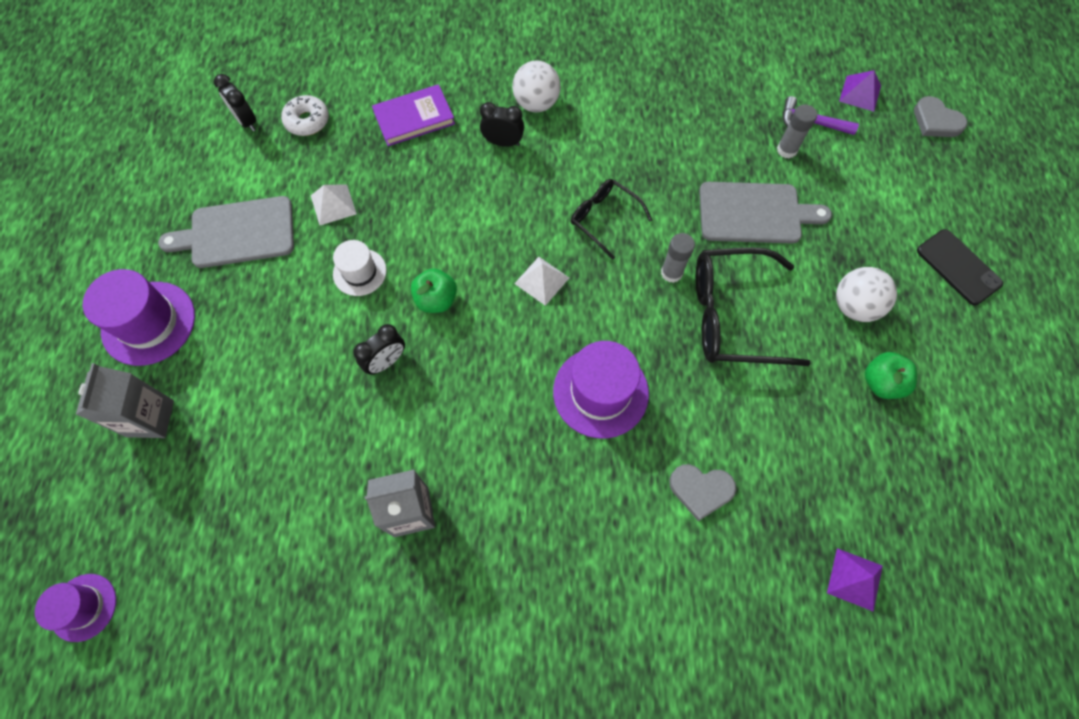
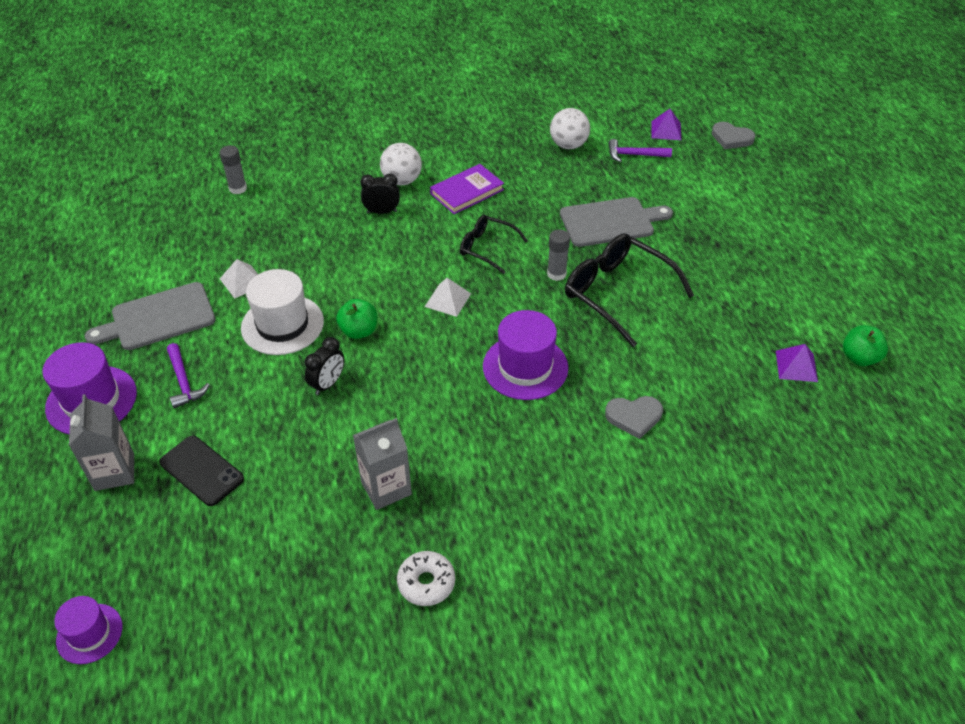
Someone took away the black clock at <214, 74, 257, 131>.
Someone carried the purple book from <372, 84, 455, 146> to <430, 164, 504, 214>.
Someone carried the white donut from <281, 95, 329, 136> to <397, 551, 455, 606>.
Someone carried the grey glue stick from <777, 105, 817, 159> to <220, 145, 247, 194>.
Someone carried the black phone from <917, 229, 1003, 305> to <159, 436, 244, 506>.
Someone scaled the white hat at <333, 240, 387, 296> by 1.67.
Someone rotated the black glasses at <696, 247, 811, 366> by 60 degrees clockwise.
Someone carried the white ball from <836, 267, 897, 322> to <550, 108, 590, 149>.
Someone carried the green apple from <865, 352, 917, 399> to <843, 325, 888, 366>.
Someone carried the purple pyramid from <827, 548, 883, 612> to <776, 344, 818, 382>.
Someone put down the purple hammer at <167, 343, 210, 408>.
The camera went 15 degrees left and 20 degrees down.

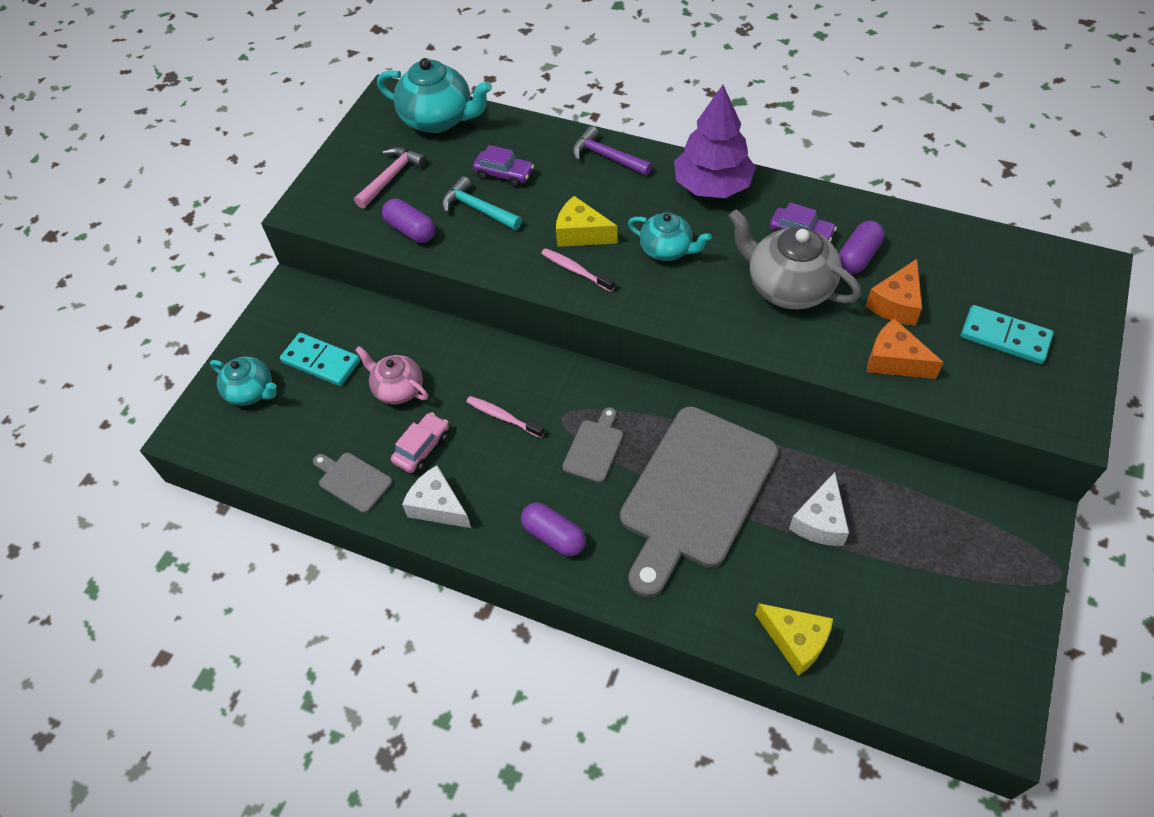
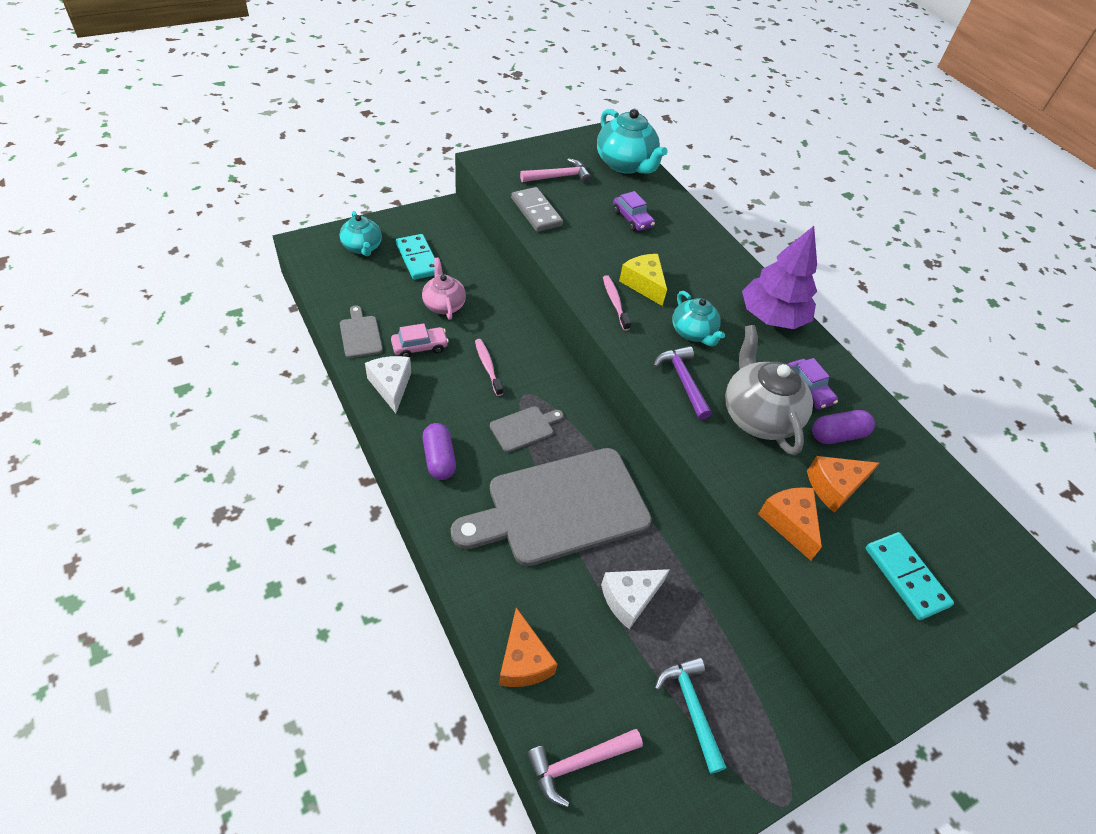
Someone carried the purple hammer from <572, 126, 652, 176> to <653, 346, 712, 420>.
Someone carried the turquoise hammer from <442, 176, 522, 230> to <655, 657, 727, 774>.
Someone swapped the purple capsule at <382, 199, 435, 243> for the grey domino at <511, 187, 563, 232>.
Someone repainted the yellow cheese at <755, 603, 833, 676>, which became the orange cheese at <499, 607, 558, 687>.
Someone put down the pink hammer at <527, 729, 643, 807>.
The camera went 30 degrees right and 5 degrees down.

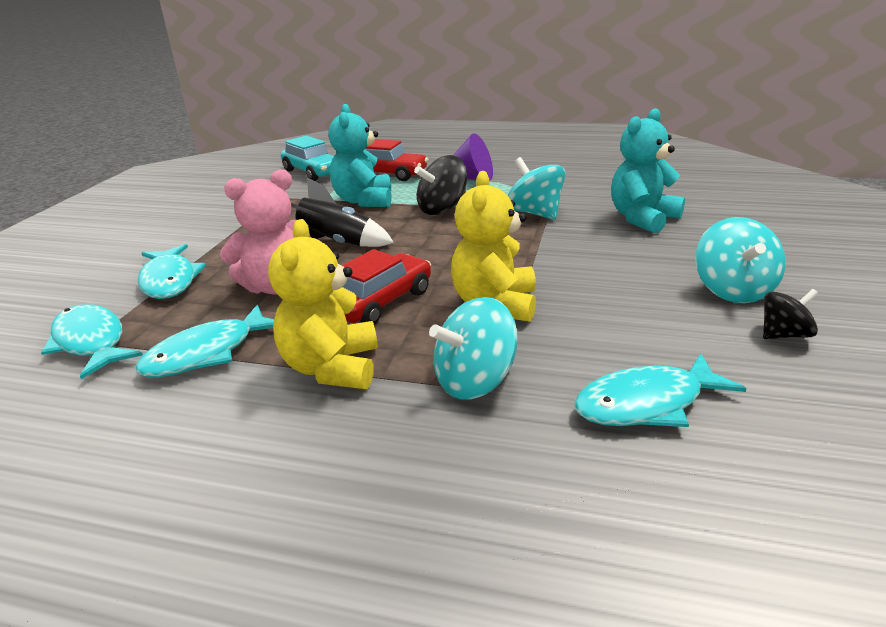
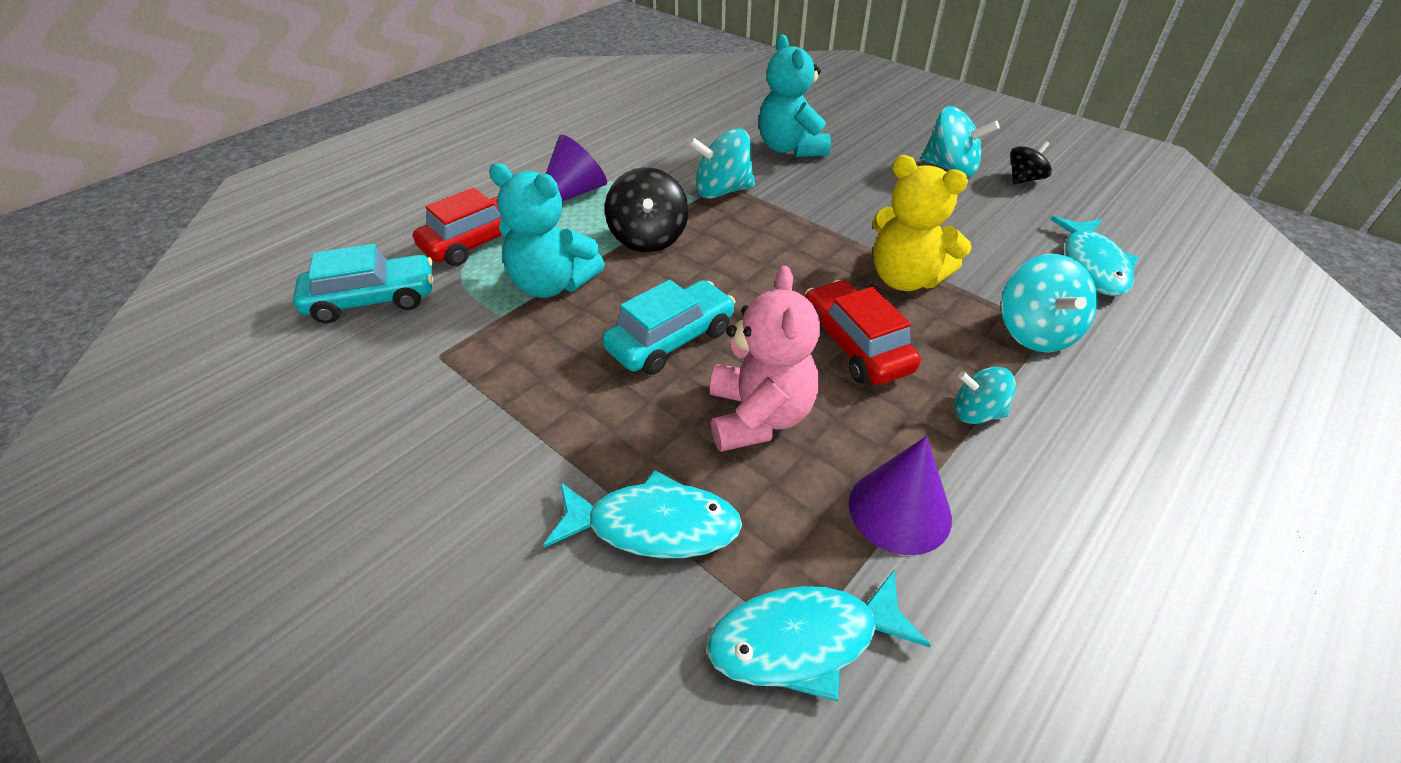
Someone swapped the black rocket at <291, 177, 394, 247> for the turquoise car at <602, 280, 736, 375>.
Someone swapped the yellow teddy bear at <268, 219, 378, 389> for the turquoise spinning top at <955, 367, 1016, 424>.
Someone rotated the black spinning top at <763, 289, 818, 339> by 45 degrees clockwise.
Someone swapped the turquoise fish at <135, 305, 274, 377> for the purple cone at <849, 436, 952, 555>.
The camera went 65 degrees left and 15 degrees up.

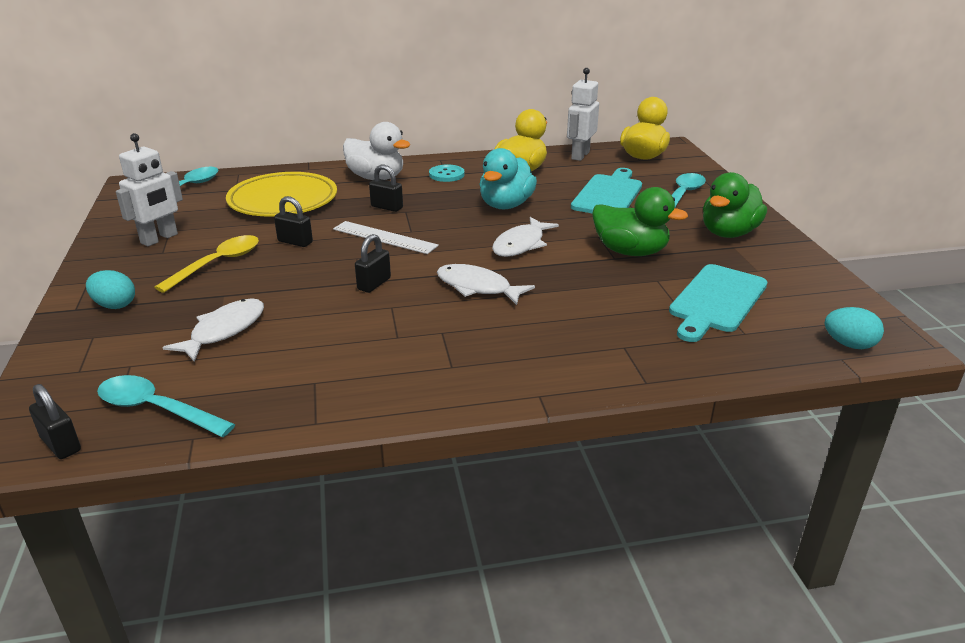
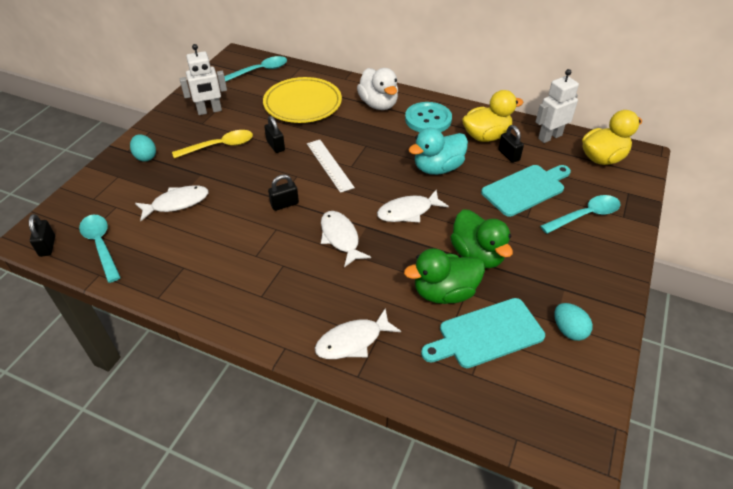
Someone carried the black padlock from <369, 164, 403, 212> to <498, 125, 524, 163>.
Someone scaled the turquoise button at <429, 165, 465, 182> by 1.64.
Someone carried the green duck from <703, 172, 767, 238> to <404, 248, 485, 304>.
Someone carried the turquoise egg from <824, 307, 884, 349> to <554, 303, 593, 341>.
Someone put down the white fish at <315, 308, 401, 359>.
The camera went 35 degrees right and 15 degrees up.

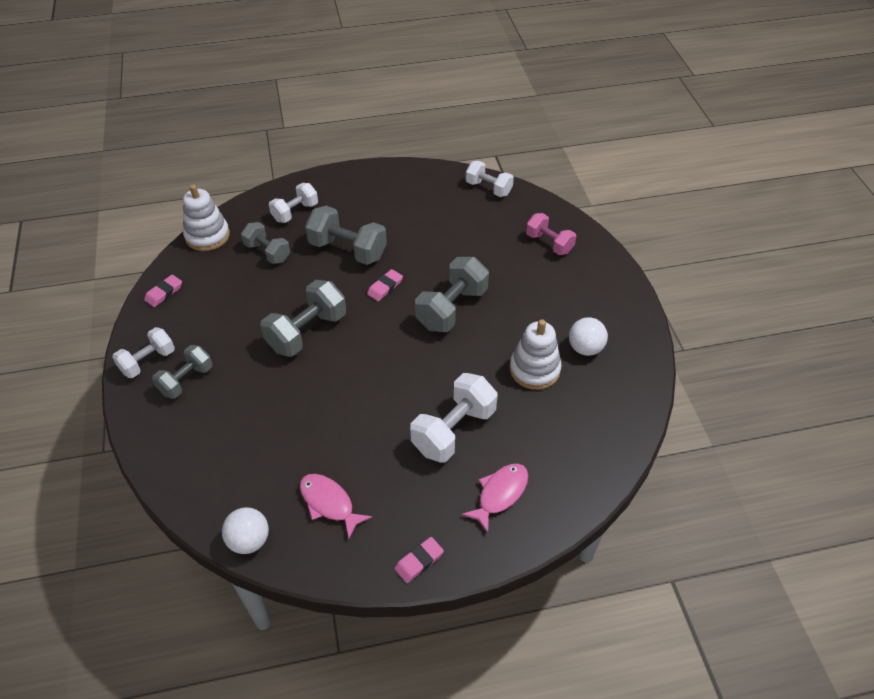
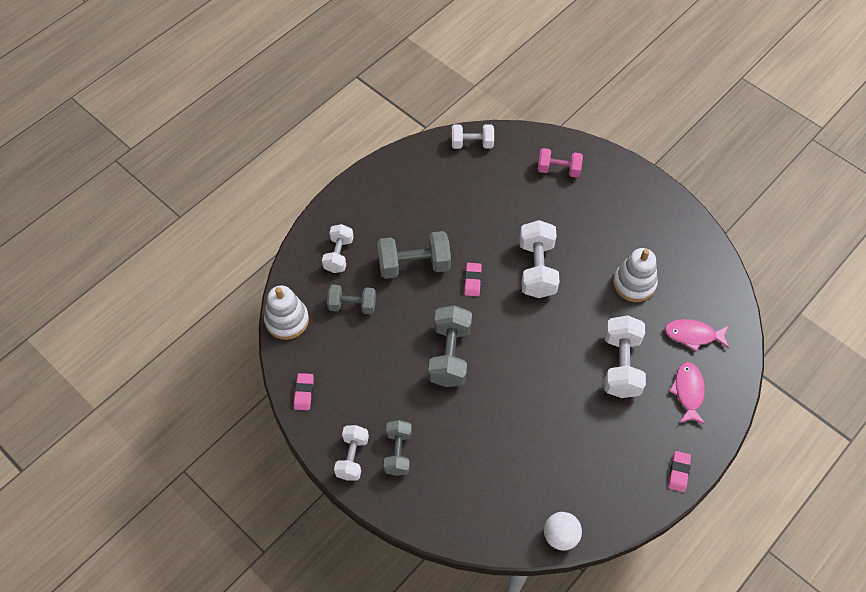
Someone repainted the grey dumbbell at <415, 257, 489, 332>, which became the white dumbbell at <520, 220, 560, 298>.
Someone took away the white ball at <569, 318, 608, 356>.
Someone carried the pink fish from <300, 474, 372, 539> to <665, 319, 729, 352>.
The camera went 35 degrees left and 10 degrees up.

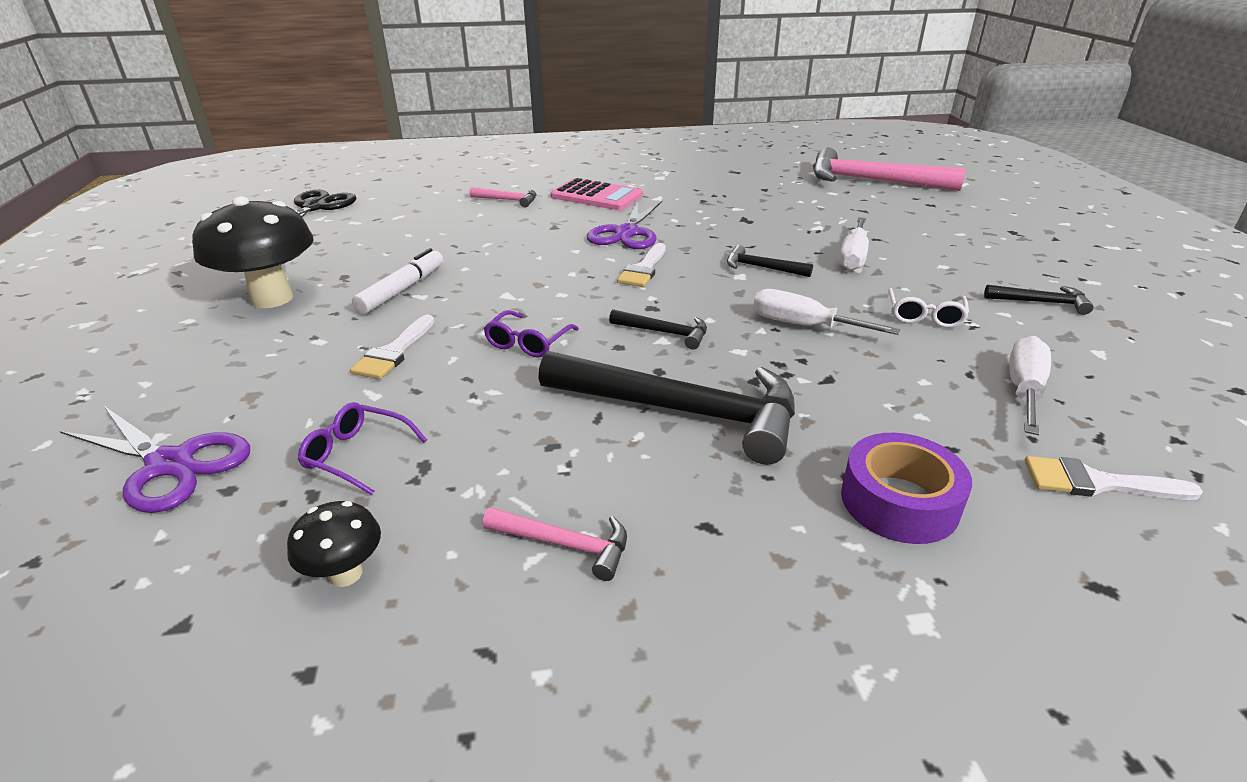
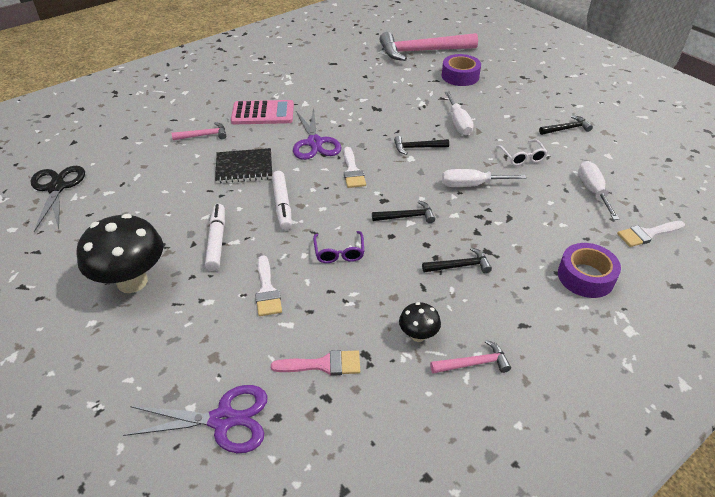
Someone scaled the black hammer at <538, 351, 795, 465> by 0.45.
Someone swapped the purple glasses at <298, 402, 427, 495> for the pink brush at <271, 350, 360, 376>.
Someone carried the black mushroom from <287, 501, 381, 587> to <399, 302, 441, 342>.
Someone put down the purple tape at <442, 54, 481, 86>.
Someone put down the black notebook at <215, 148, 272, 183>.
Someone put down the white marker at <272, 171, 292, 230>.
The camera went 30 degrees left and 10 degrees up.

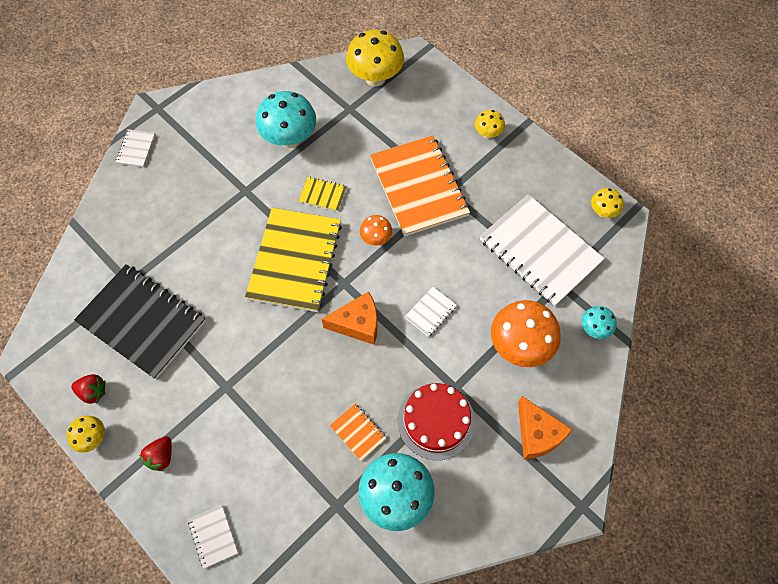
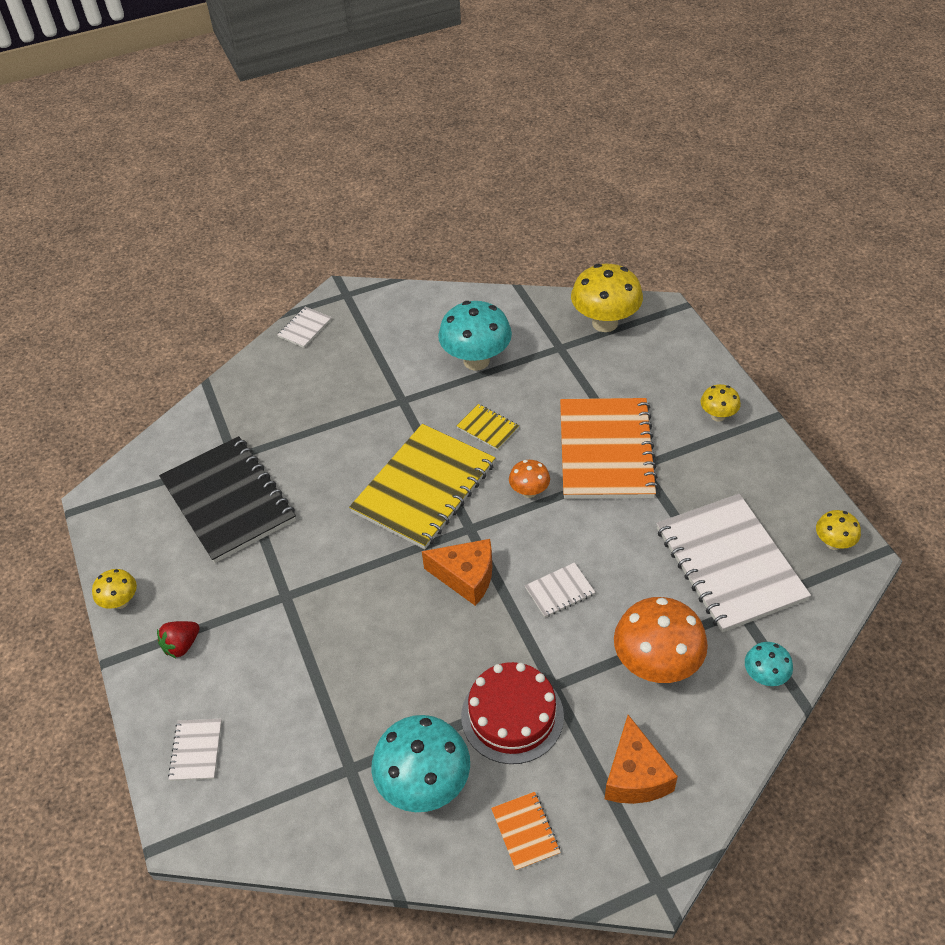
Someone took away the red strawberry at <71, 374, 106, 404>.
Someone carried the orange notebook from <329, 404, 386, 461> to <491, 792, 561, 871>.
The camera went 25 degrees right and 15 degrees down.

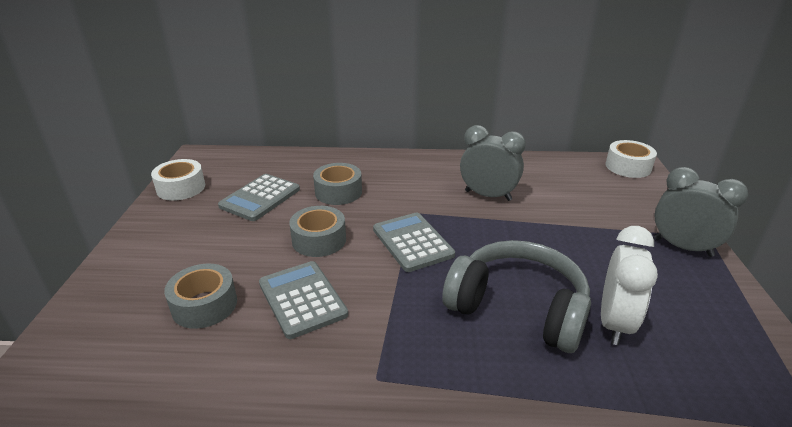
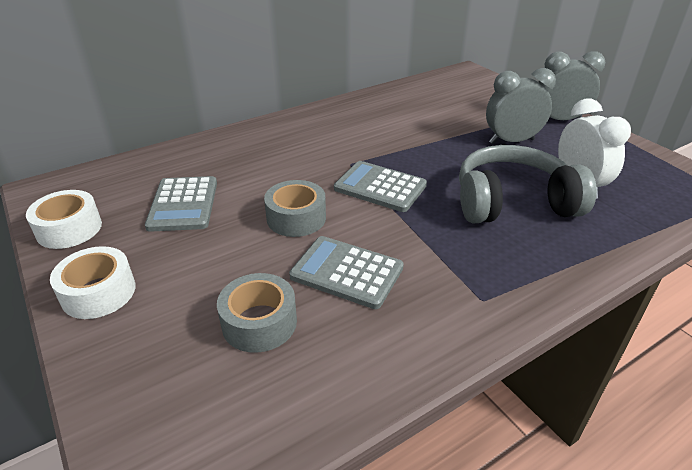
Someone carried the grey clock from <460, 125, 526, 201> to <486, 68, 556, 144>.
Someone carried the white tape from <606, 140, 657, 178> to <50, 246, 136, 319>.
Someone took away the grey tape at <313, 163, 362, 205>.
The camera went 35 degrees left and 5 degrees up.

